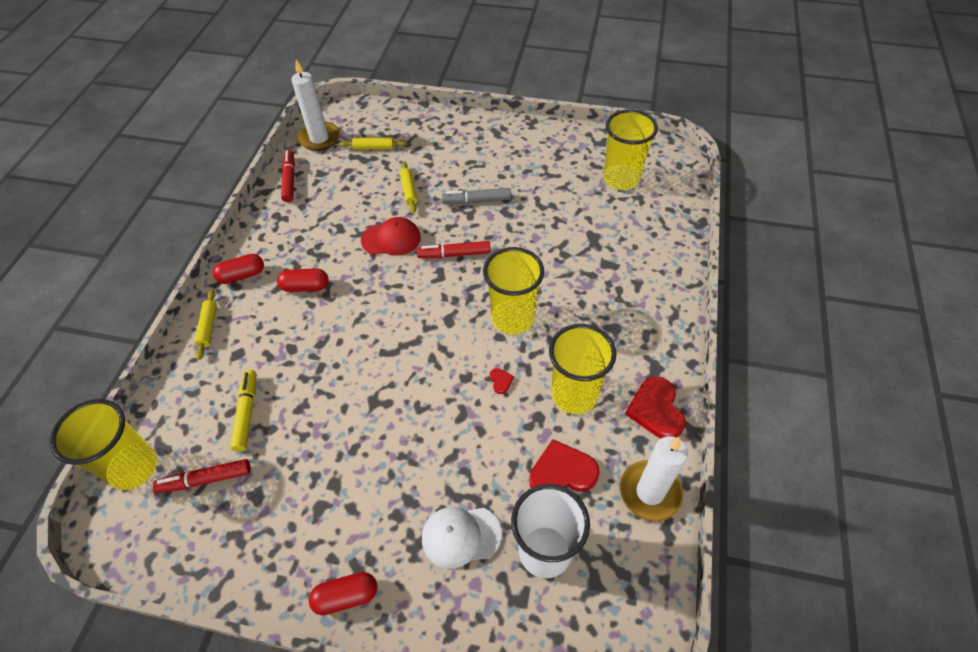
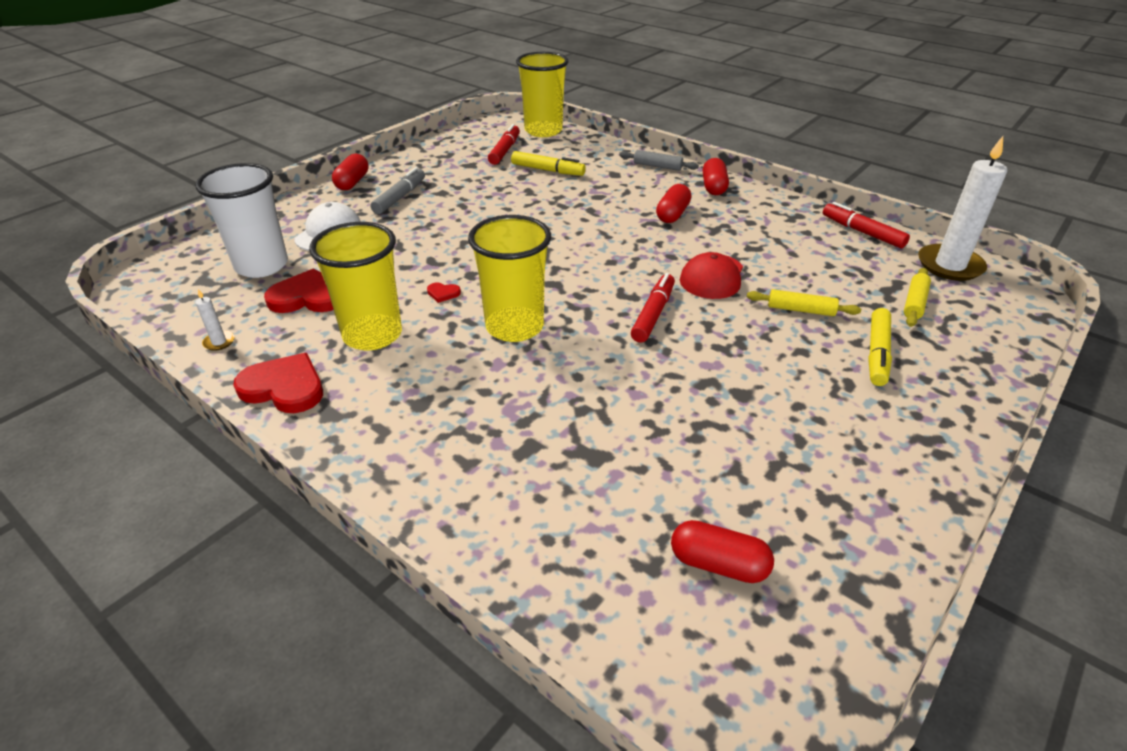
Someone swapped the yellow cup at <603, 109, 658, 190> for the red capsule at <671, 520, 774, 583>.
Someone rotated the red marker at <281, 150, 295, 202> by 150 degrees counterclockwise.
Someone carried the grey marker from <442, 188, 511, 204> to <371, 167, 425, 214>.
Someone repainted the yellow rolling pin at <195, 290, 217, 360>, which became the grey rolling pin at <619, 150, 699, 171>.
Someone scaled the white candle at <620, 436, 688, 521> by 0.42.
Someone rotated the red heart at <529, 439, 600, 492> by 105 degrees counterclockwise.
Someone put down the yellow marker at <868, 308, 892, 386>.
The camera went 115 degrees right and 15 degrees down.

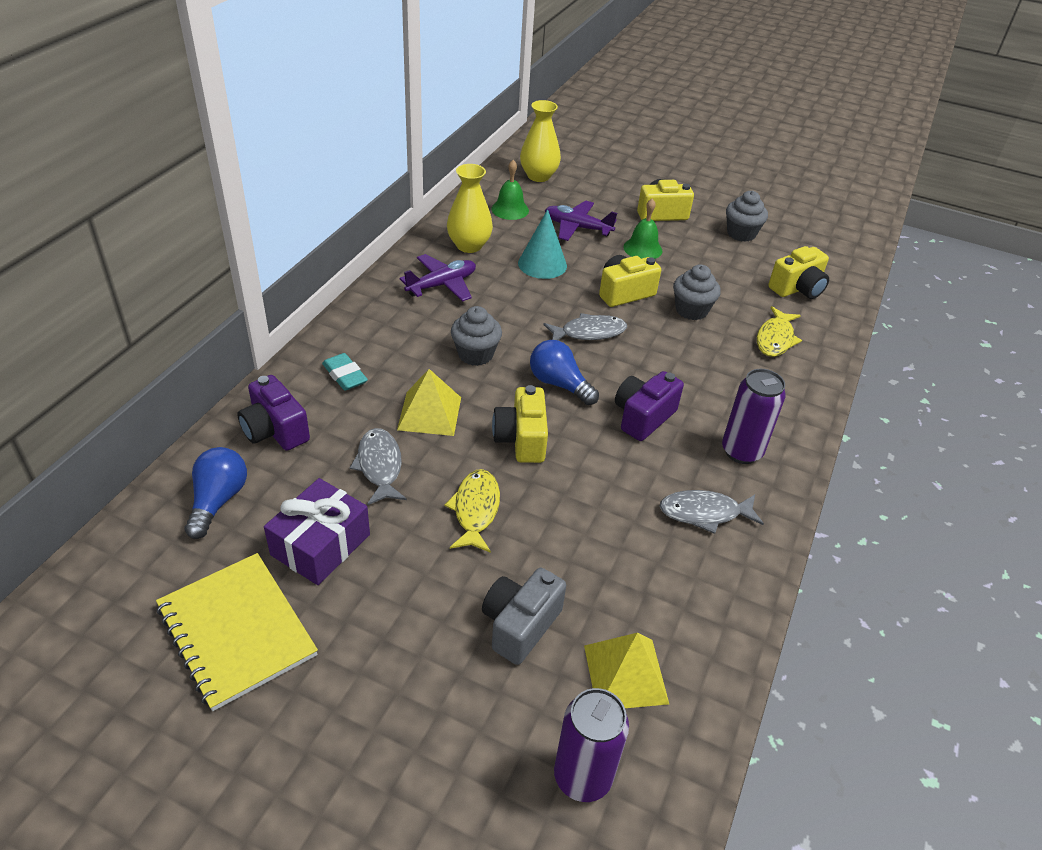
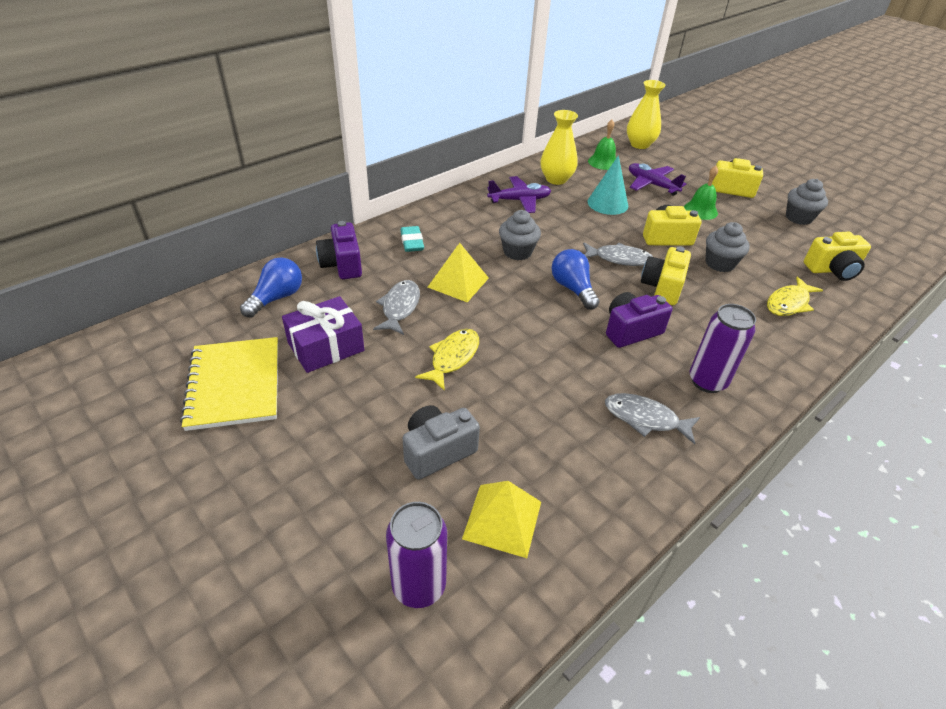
Someone carried the yellow camera from <492, 385, 548, 463> to <641, 246, 691, 305>.
The camera went 25 degrees right and 0 degrees up.

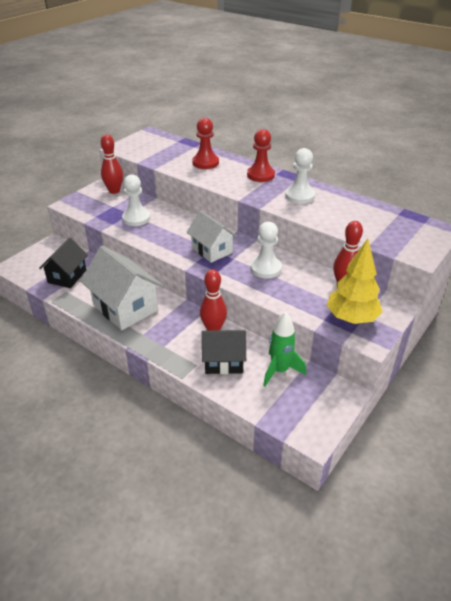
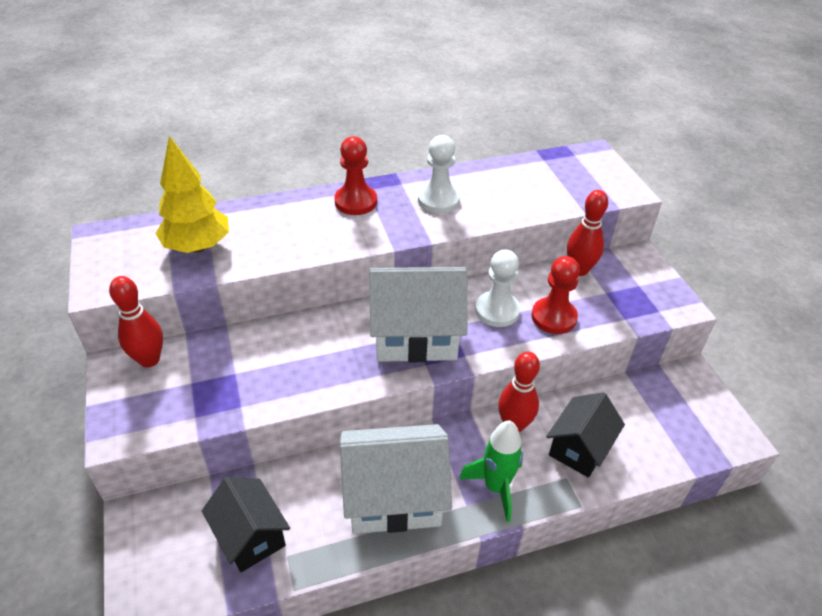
Someone carried the red pawn from <192, 118, 219, 169> to <532, 256, 580, 334>.
Someone took away the white pawn at <122, 175, 150, 226>.
Someone scaled the white house at <187, 211, 237, 263> by 1.56.
Someone carried the yellow tree from <327, 239, 382, 324> to <155, 136, 229, 253>.
Someone carried the green rocket from <263, 312, 306, 387> to <459, 421, 523, 522>.
The camera went 55 degrees left and 5 degrees up.

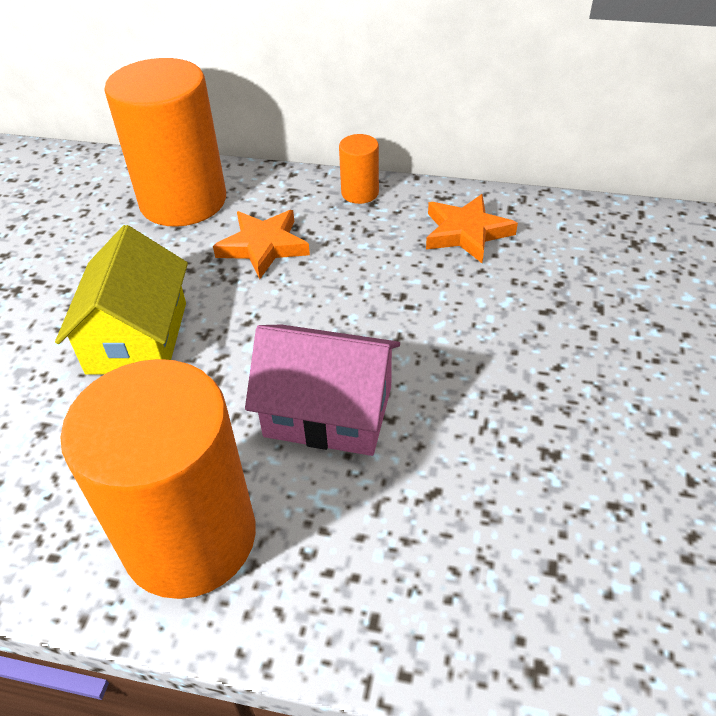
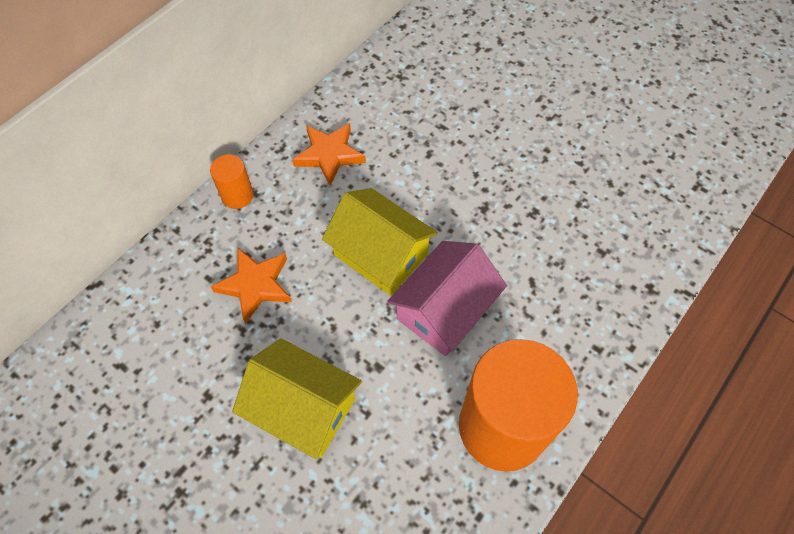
Someone took away the orange cylinder at <104, 58, 226, 227>.
Someone put down the yellow house at <322, 188, 438, 296>.
The camera went 65 degrees left and 15 degrees up.

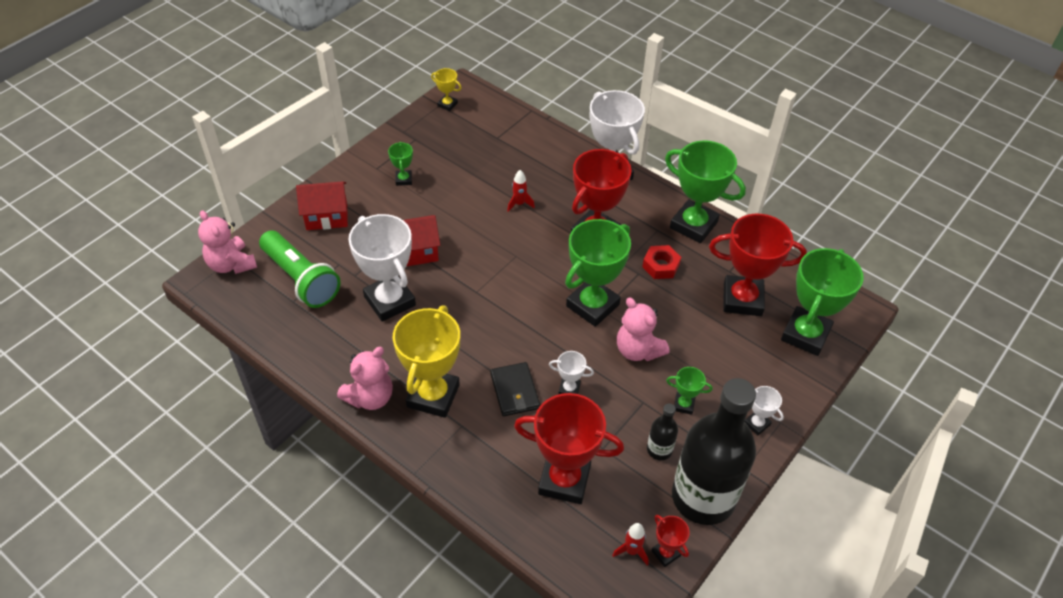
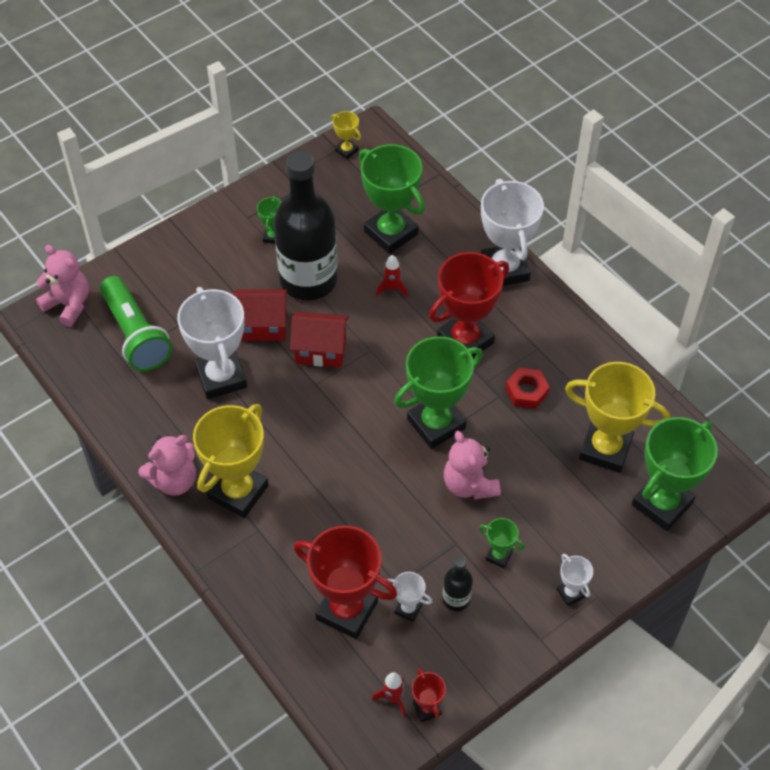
Someone carried the green trophy from <665, 140, 746, 243> to <359, 144, 425, 254>.
Someone carried the red house from <296, 181, 348, 230> to <290, 312, 349, 367>.
Someone rotated the pink teddy bear at <198, 210, 257, 274> by 150 degrees clockwise.
Someone repainted the red trophy at <709, 214, 807, 316>, which became the yellow trophy at <565, 362, 670, 473>.
Someone carried the white trophy from <549, 351, 594, 394> to <387, 572, 432, 622>.
Someone took away the black wallet at <490, 362, 540, 416>.
Someone carried the black bottle from <672, 378, 756, 525> to <274, 151, 338, 300>.
The camera went 15 degrees right and 5 degrees up.

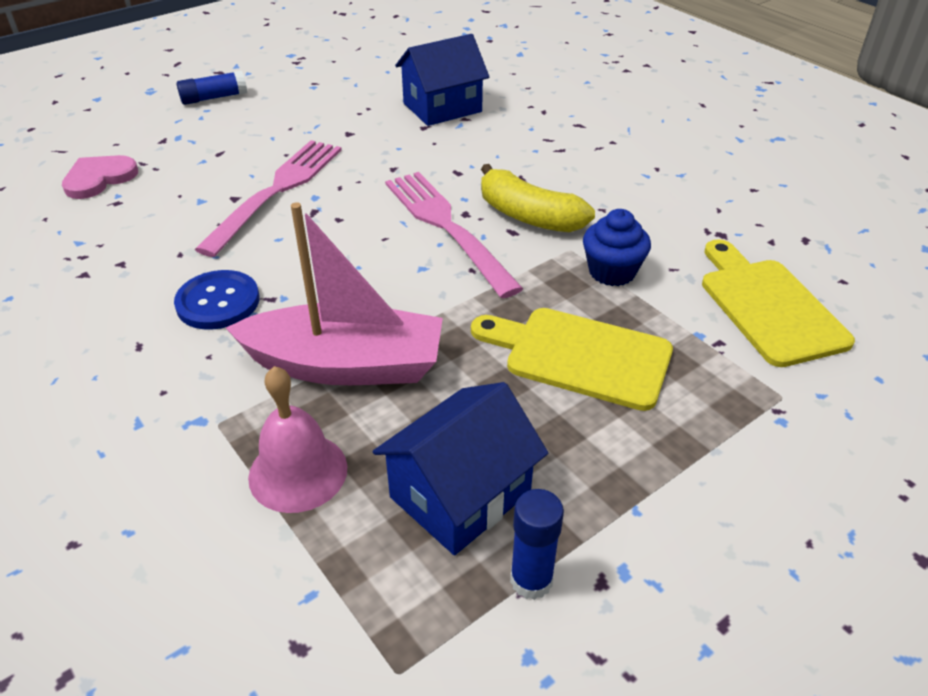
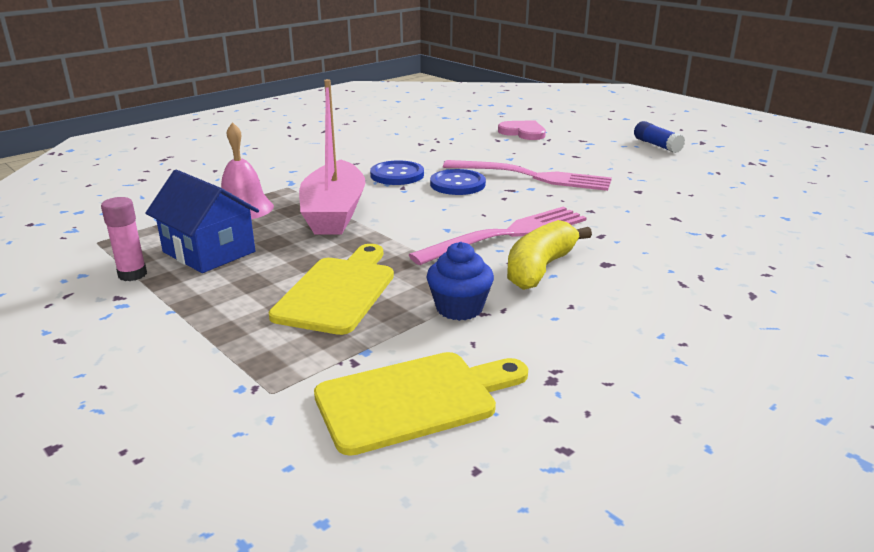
Someone took away the blue house at <395, 34, 489, 126>.
Someone repainted the blue glue stick at <510, 489, 564, 600>, which became the pink glue stick at <101, 197, 147, 281>.
Someone put down the blue button at <430, 169, 486, 195>.
The camera went 85 degrees right and 15 degrees down.

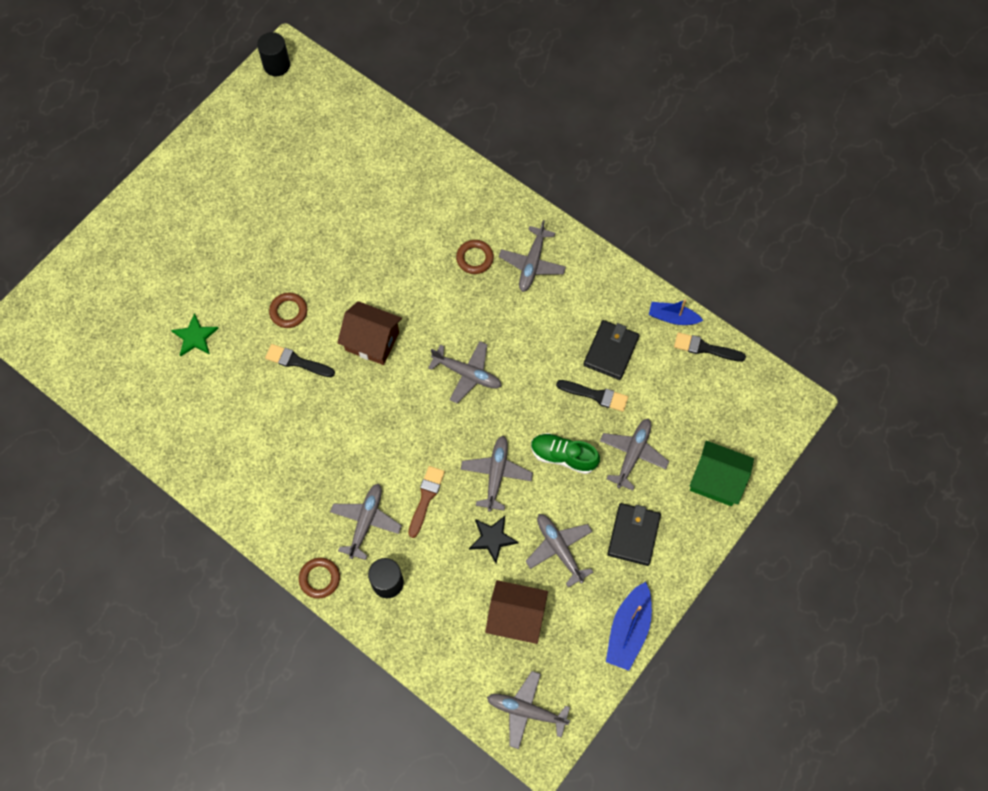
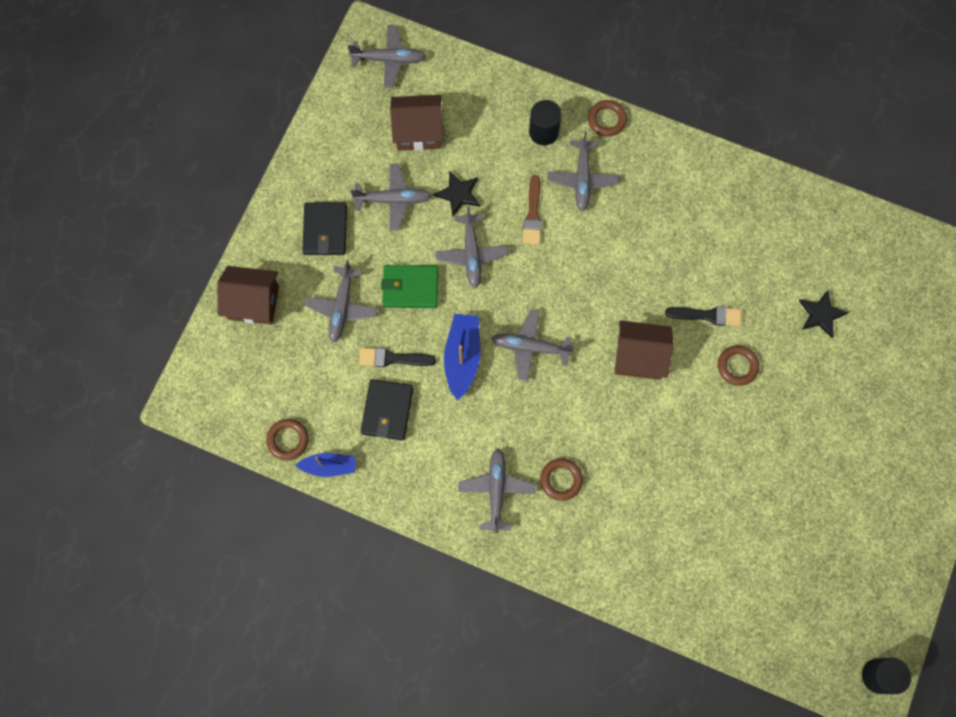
Someone repainted the green star at <171, 313, 219, 356>, which became the black star at <799, 290, 849, 338>.
Someone swapped the black brush at <674, 332, 746, 362> for the brown ring at <266, 419, 309, 460>.
Someone swapped the green shoe at <531, 433, 600, 474> for the green wallet at <381, 265, 438, 308>.
Someone repainted the green house at <690, 441, 754, 506>, which became the brown house at <217, 266, 279, 325>.
Someone rotated the grey plane at <525, 514, 593, 588> by 45 degrees counterclockwise.
Someone carried the blue boat from <606, 582, 652, 671> to <444, 314, 481, 401>.
The camera went 165 degrees right and 5 degrees up.

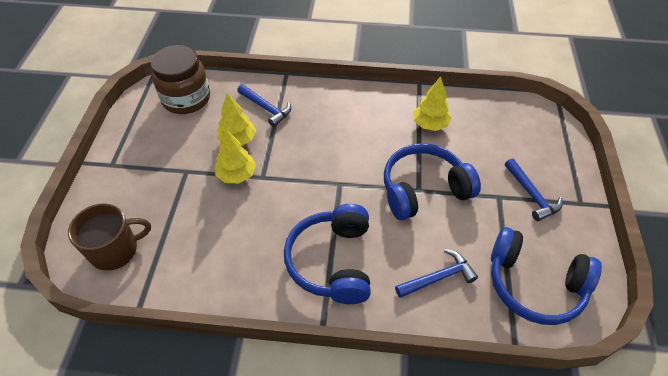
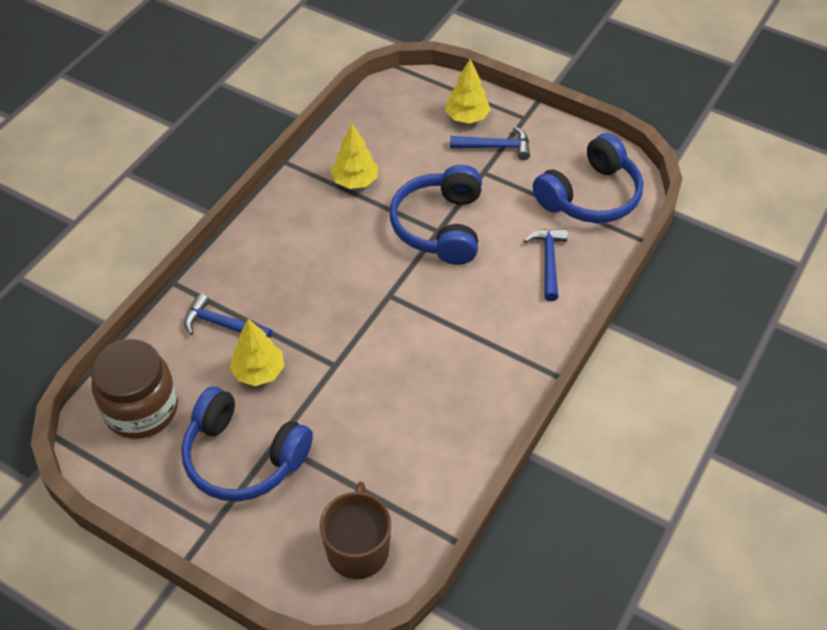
Someone rotated the blue hammer at <237, 84, 291, 127> by 135 degrees counterclockwise.
Someone carried the yellow tree from <215, 128, 256, 183> to <445, 59, 491, 124>.
Someone carried the blue headphones from <284, 204, 371, 304> to <181, 387, 313, 501>.
The camera went 65 degrees left and 0 degrees up.

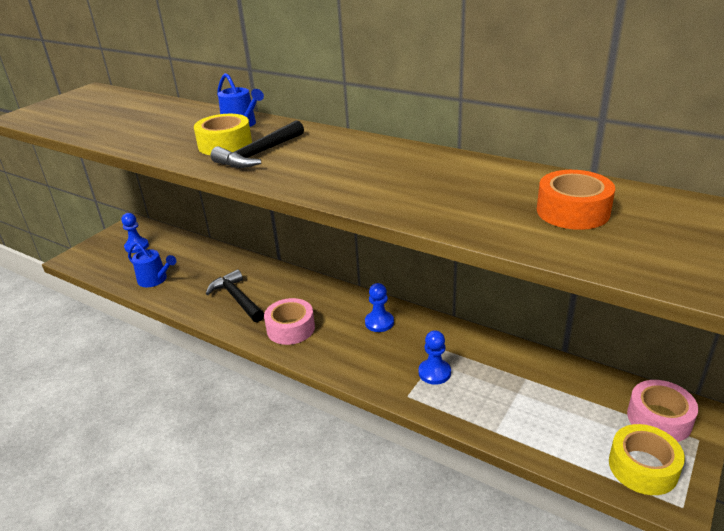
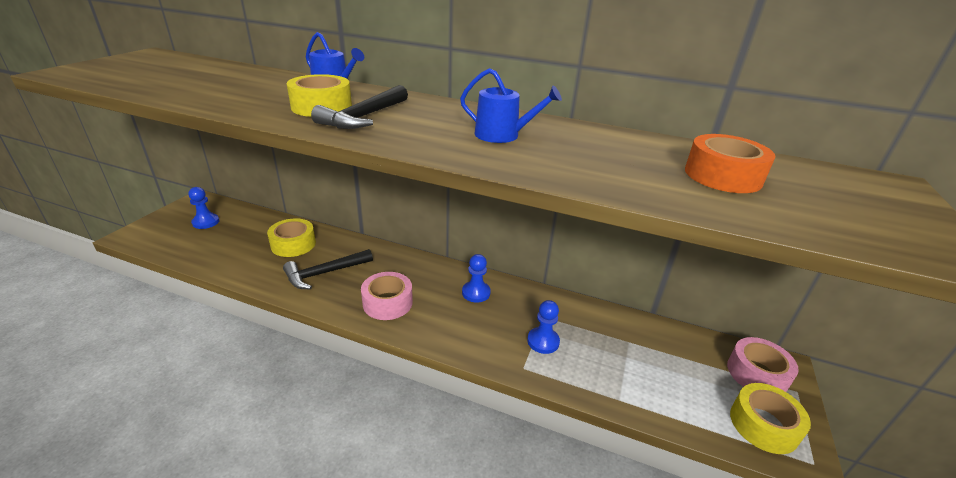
Someone carried the blue watering can from <128, 242, 176, 287> to <460, 68, 562, 143>.
Someone rotated the black hammer at <206, 269, 264, 322> by 75 degrees counterclockwise.
Someone put down the yellow tape at <267, 218, 316, 257>.
The camera went 15 degrees left and 0 degrees up.

